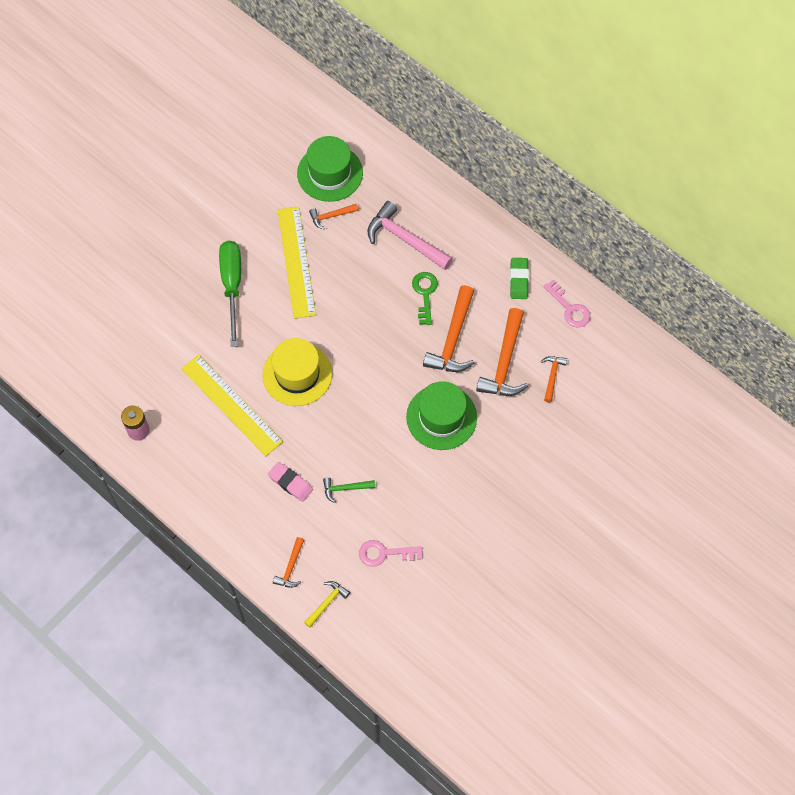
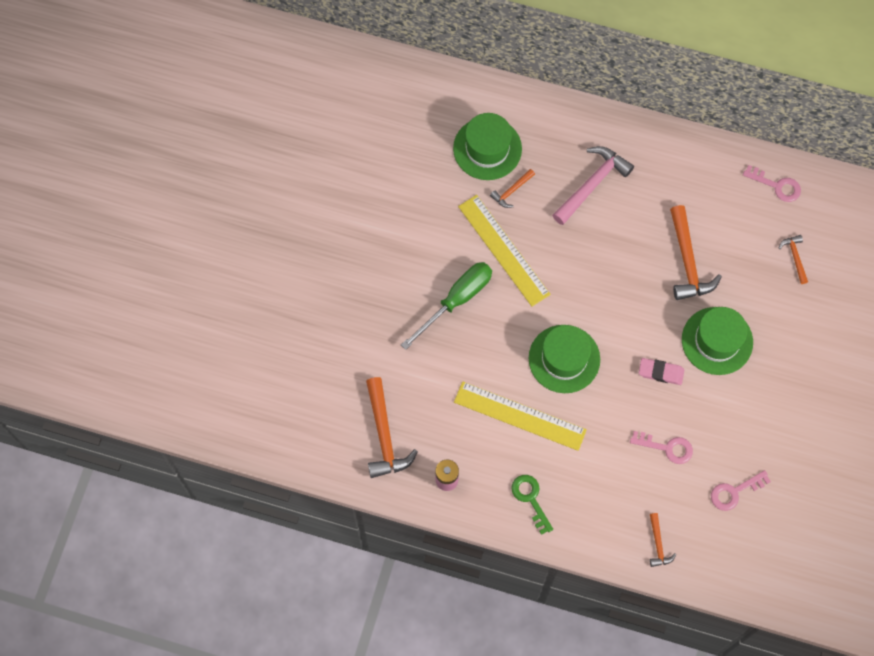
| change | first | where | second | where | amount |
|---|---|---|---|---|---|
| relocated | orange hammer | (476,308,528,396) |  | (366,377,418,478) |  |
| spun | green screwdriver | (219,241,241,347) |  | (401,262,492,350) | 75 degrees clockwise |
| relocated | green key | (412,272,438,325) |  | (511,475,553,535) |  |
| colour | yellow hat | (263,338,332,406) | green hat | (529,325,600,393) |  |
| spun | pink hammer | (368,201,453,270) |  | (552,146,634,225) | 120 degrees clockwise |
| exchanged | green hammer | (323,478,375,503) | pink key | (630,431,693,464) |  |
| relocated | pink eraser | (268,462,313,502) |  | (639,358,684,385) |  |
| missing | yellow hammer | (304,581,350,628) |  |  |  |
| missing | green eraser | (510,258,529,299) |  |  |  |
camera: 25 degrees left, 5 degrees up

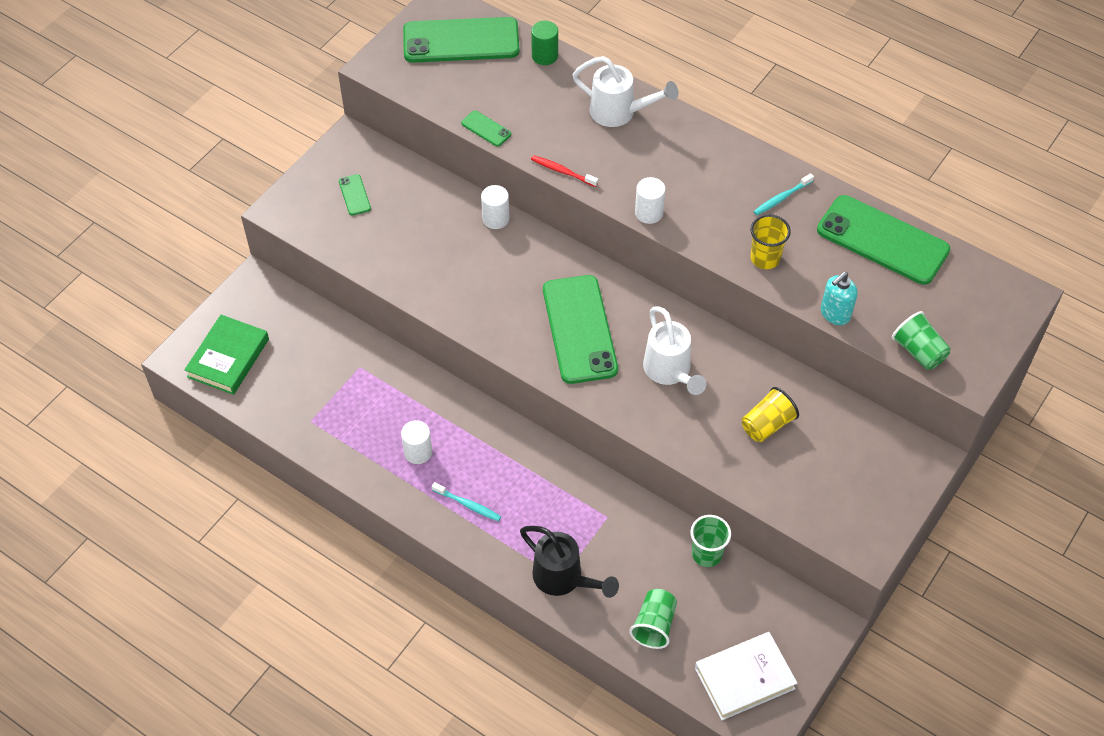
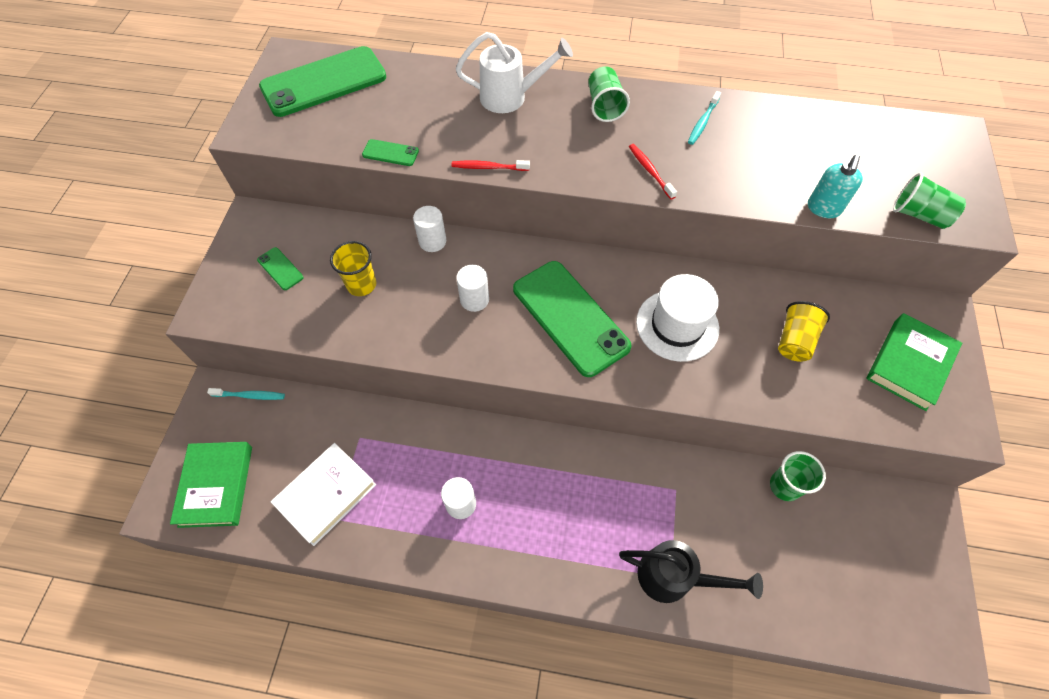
| change | first | where | second | where | amount |
|---|---|---|---|---|---|
| relocated | turquoise toothbrush | (432,482,501,521) |  | (207,388,285,400) |  |
| relocated | white book | (695,632,797,720) |  | (271,443,376,546) |  |
| relocated | yellow cup | (750,214,791,269) |  | (330,241,376,296) |  |
| relocated | white cylinder | (635,177,666,224) |  | (456,265,489,312) |  |
| relocated | green cup | (629,589,677,649) |  | (588,66,630,122) |  |
| appeared |  |  | red toothbrush | (629,144,677,199) |  |
| exchanged | white watering can | (643,306,706,395) | white hat | (636,274,719,362) |  |
| appeared |  |  | green book | (866,313,962,411) |  |
| missing | green cylinder | (531,21,558,65) |  |  |  |
| missing | green phone | (817,195,950,285) |  |  |  |
camera: 25 degrees left, 5 degrees up

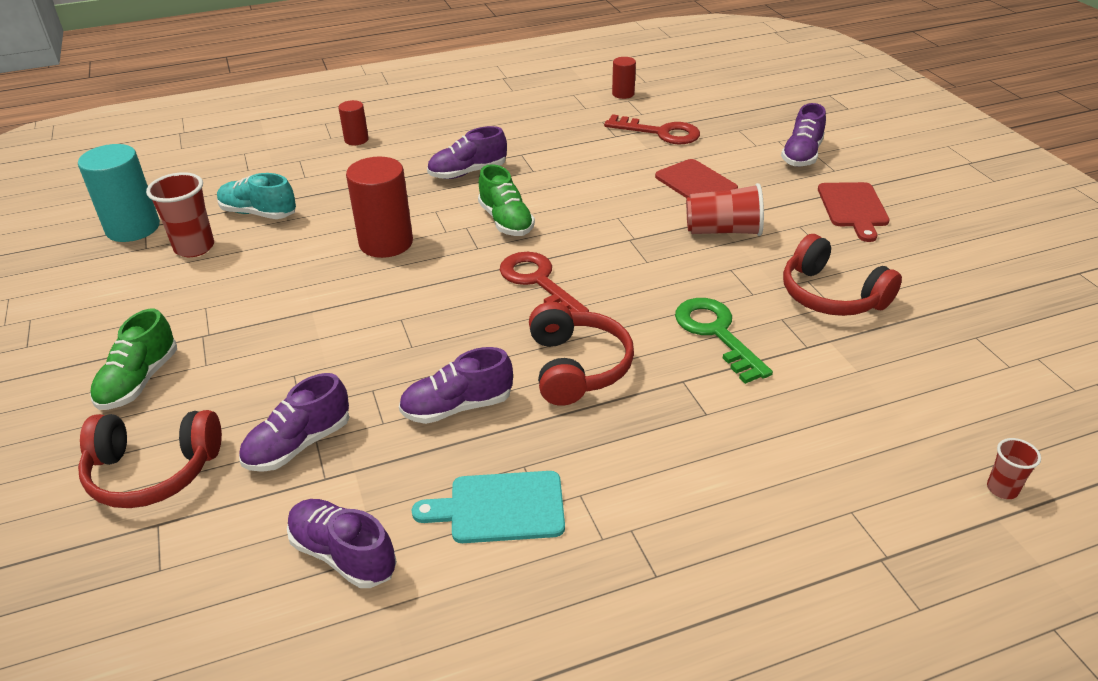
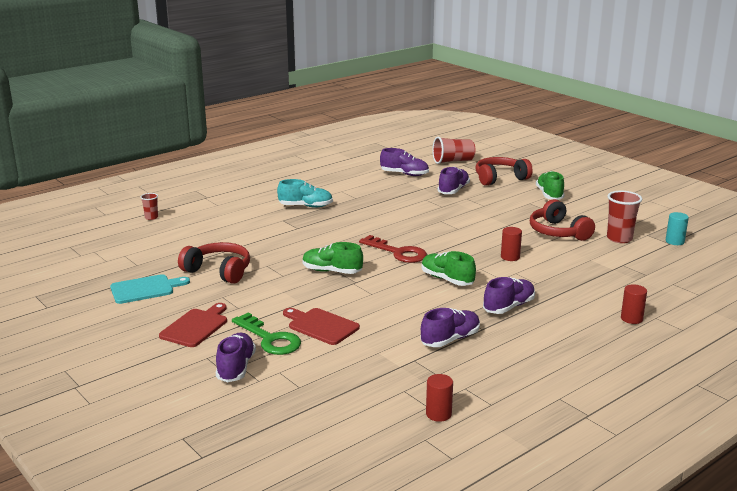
| change | first | where | second | where | amount |
|---|---|---|---|---|---|
| relocated | turquoise cutting board | (412,471,565,543) |  | (110,274,190,304) |  |
| spun | red cutting board | (818,182,890,242) |  | (159,303,227,347) | 45 degrees clockwise |
| relocated | green key | (675,298,773,384) |  | (232,313,301,355) |  |
| relocated | turquoise shoe | (217,173,296,219) |  | (277,179,333,208) |  |
| appeared |  |  | green shoe | (303,242,363,274) |  |
| relocated | purple shoe | (399,347,513,424) |  | (421,308,480,347) |  |
| relocated | red cup | (686,183,764,236) |  | (432,137,475,164) |  |
| size | red cylinder | (346,157,413,258) |  | (501,227,522,261) | x0.53 |
| relocated | red headphones | (529,302,634,406) |  | (530,199,595,241) |  |
| size | turquoise cylinder | (78,144,160,242) |  | (666,212,689,245) | x0.53 |
| missing | red key | (604,114,700,144) |  |  |  |
camera: 160 degrees right, 15 degrees down

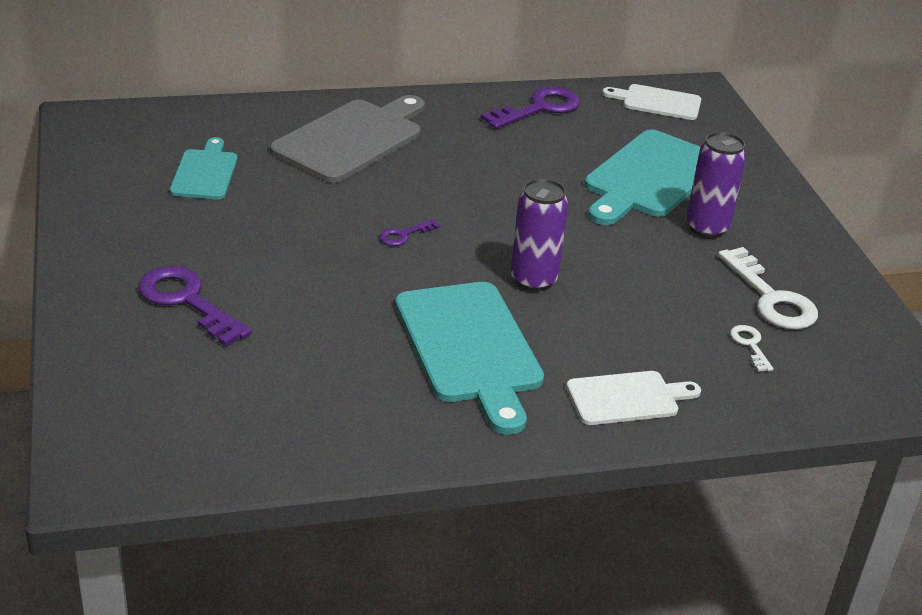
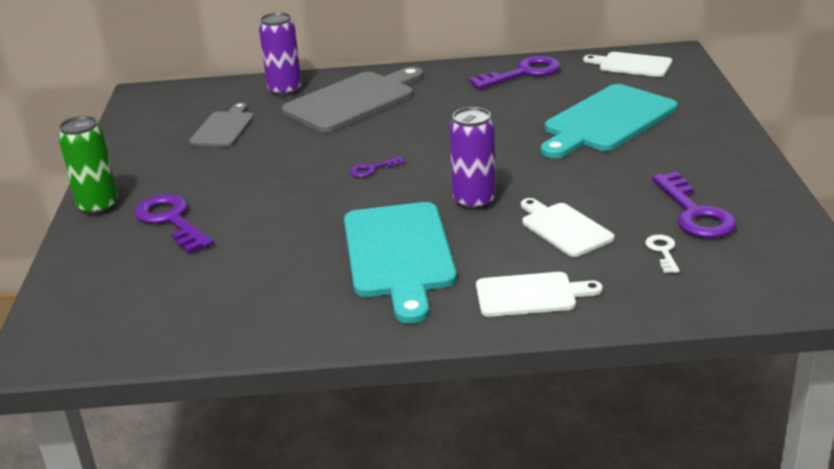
| change | first | where | second | where | amount |
|---|---|---|---|---|---|
| appeared |  |  | green can | (58,116,118,215) |  |
| colour | turquoise cutting board | (170,137,237,200) | grey cutting board | (189,103,254,147) |  |
| relocated | purple can | (686,132,746,238) |  | (259,12,302,97) |  |
| appeared |  |  | white cutting board | (521,198,615,257) |  |
| colour | white key | (718,247,818,329) | purple key | (652,172,737,238) |  |
camera: 15 degrees right, 5 degrees down

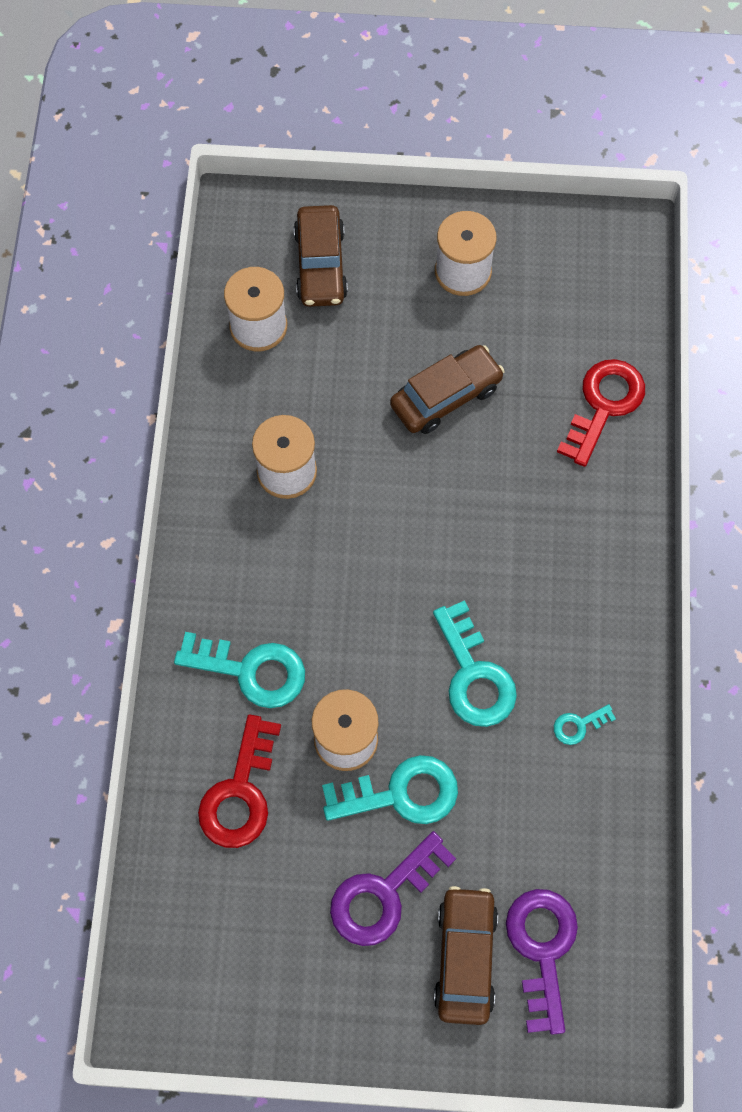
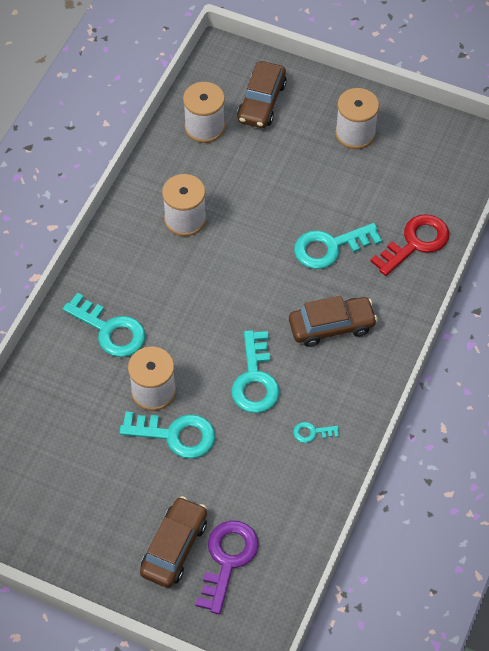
| change | first | where | second | where | amount |
|---|---|---|---|---|---|
| relocated | brown car | (390,345,505,434) |  | (289,296,378,347) |  |
| appeared |  |  | turquoise key | (294,223,382,269) |  |
| missing | red key | (198,715,281,848) |  |  |  |
| missing | purple key | (330,831,456,946) |  |  |  |
camera: 20 degrees right, 10 degrees down

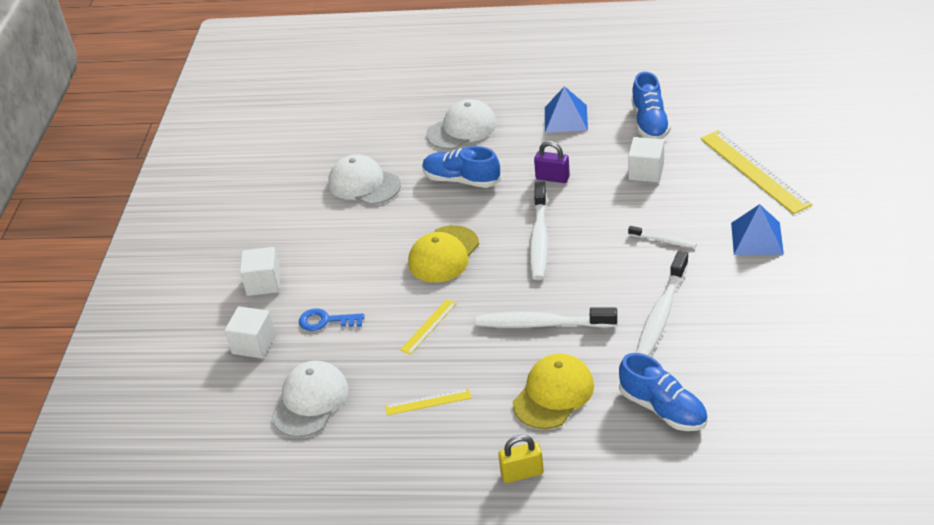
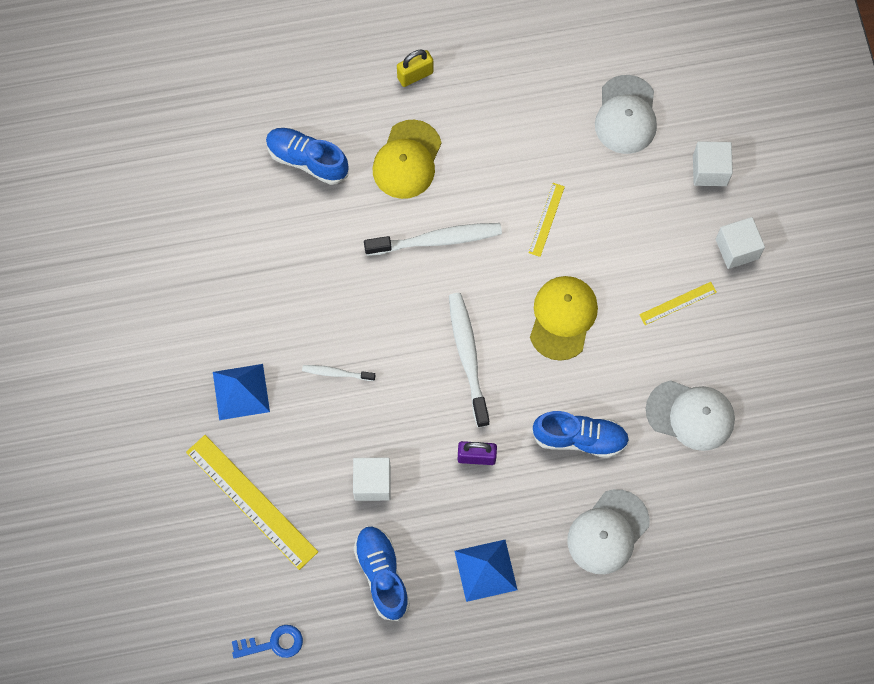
| change | first | where | second | where | amount |
|---|---|---|---|---|---|
| relocated | blue key | (299,308,364,331) |  | (232,625,303,659) |  |
| relocated | yellow ruler | (385,388,471,415) |  | (639,282,717,325) |  |
| missing | white toothbrush | (636,251,689,356) |  |  |  |
camera: 160 degrees right, 30 degrees up

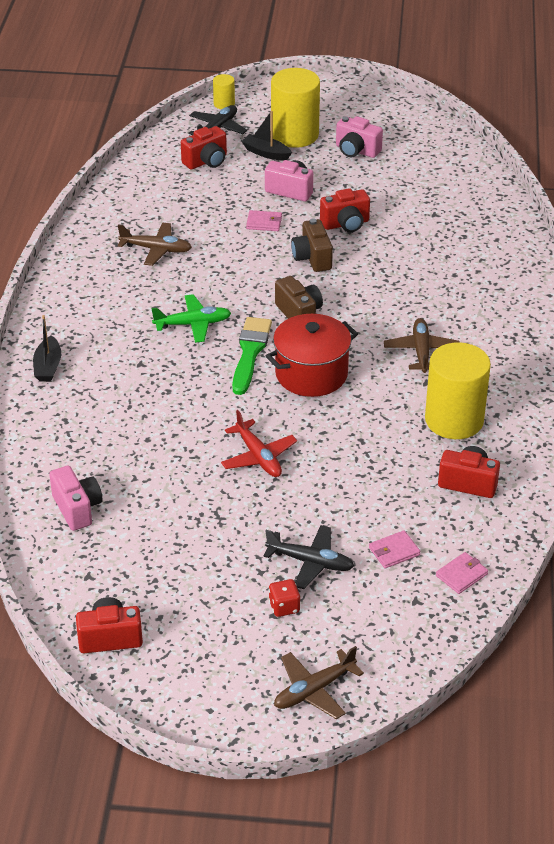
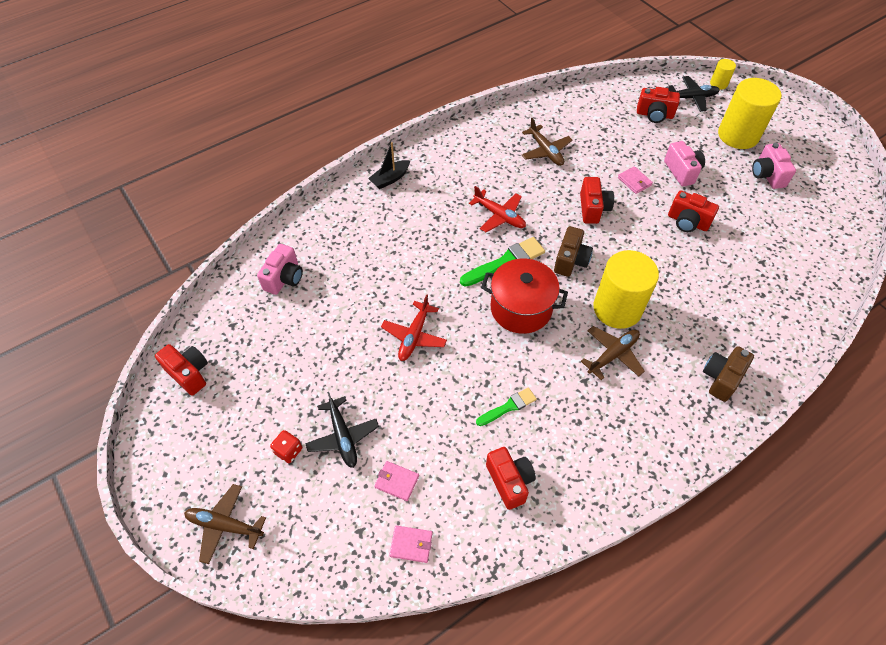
| change | first | where | second | where | amount |
|---|---|---|---|---|---|
| colour | green plane | (151,294,231,343) | red plane | (469,186,526,232) |  |
| appeared |  |  | green brush | (476,388,537,426) |  |
| appeared |  |  | red camera | (580,177,614,224) |  |
| relocated | yellow cylinder | (425,342,491,439) |  | (593,250,659,329) |  |
| relocated | brown camera | (291,218,333,272) |  | (703,346,754,402) |  |
| missing | black boat | (241,111,292,161) |  |  |  |
camera: 50 degrees right, 15 degrees up

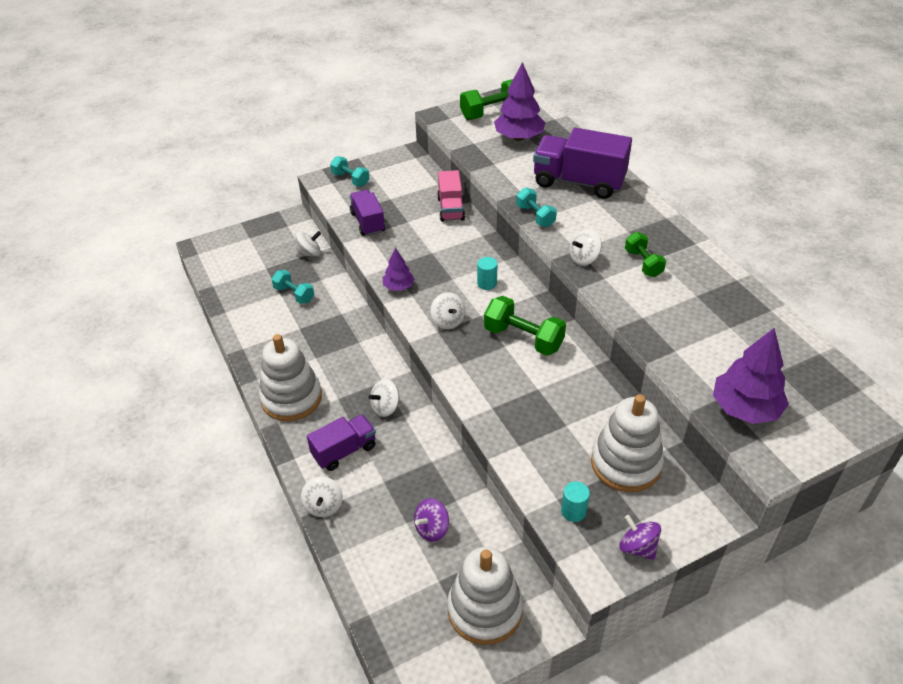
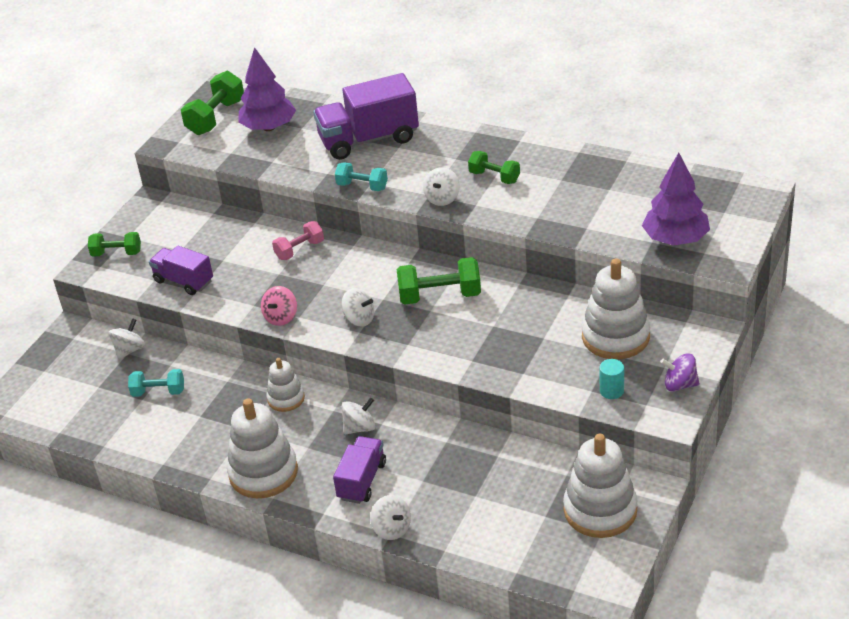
| change | first | where | second | where | amount |
|---|---|---|---|---|---|
| colour | turquoise dumbbell | (330,156,369,186) | green dumbbell | (88,232,141,257) |  |
| exchanged | purple tree | (383,247,414,291) | pink spinning top | (261,286,297,326) |  |
| appeared |  |  | white stacking toy | (266,358,305,412) |  |
| appeared |  |  | pink dumbbell | (272,221,324,260) |  |
| spun | white spinning top | (369,379,400,417) |  | (341,398,375,435) | 135 degrees counterclockwise |
| missing | purple spinning top | (414,498,449,542) |  |  |  |
| missing | pink truck | (437,170,465,222) |  |  |  |
| missing | turquoise cylinder | (477,257,497,290) |  |  |  |
camera: 35 degrees left, 5 degrees down

